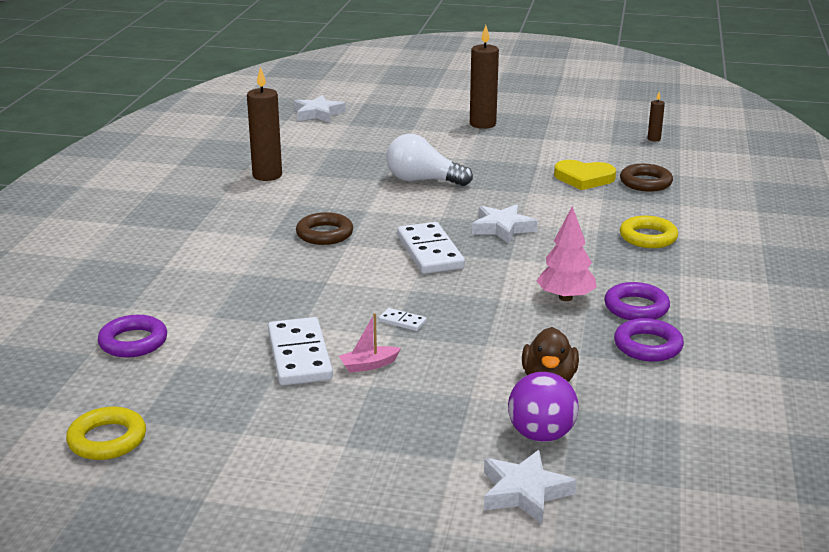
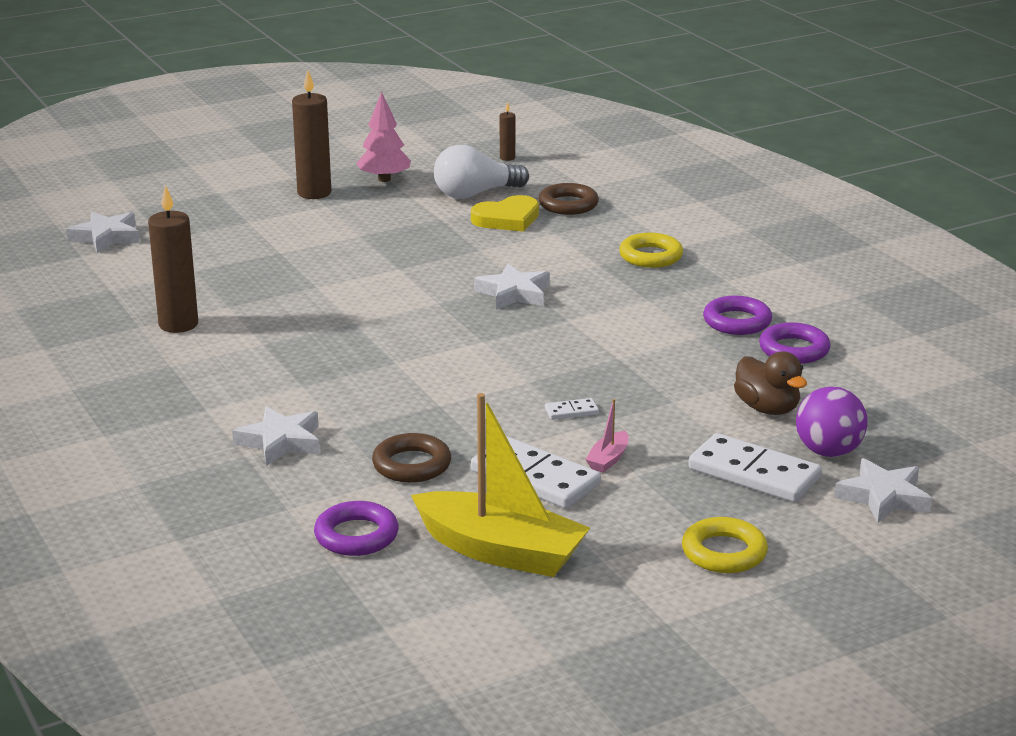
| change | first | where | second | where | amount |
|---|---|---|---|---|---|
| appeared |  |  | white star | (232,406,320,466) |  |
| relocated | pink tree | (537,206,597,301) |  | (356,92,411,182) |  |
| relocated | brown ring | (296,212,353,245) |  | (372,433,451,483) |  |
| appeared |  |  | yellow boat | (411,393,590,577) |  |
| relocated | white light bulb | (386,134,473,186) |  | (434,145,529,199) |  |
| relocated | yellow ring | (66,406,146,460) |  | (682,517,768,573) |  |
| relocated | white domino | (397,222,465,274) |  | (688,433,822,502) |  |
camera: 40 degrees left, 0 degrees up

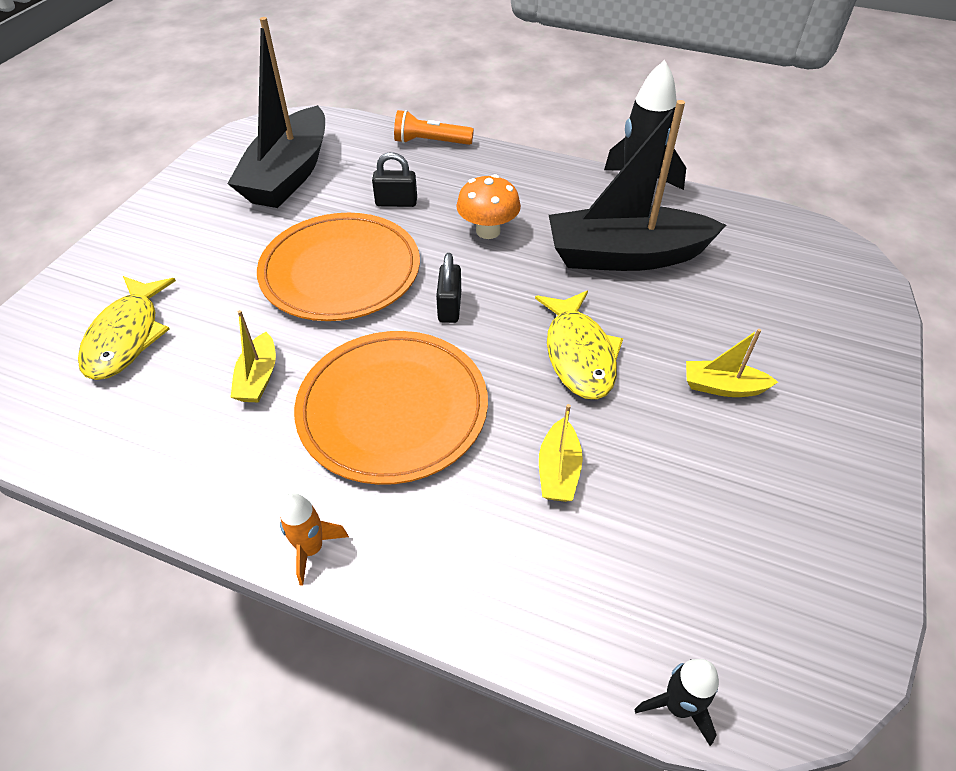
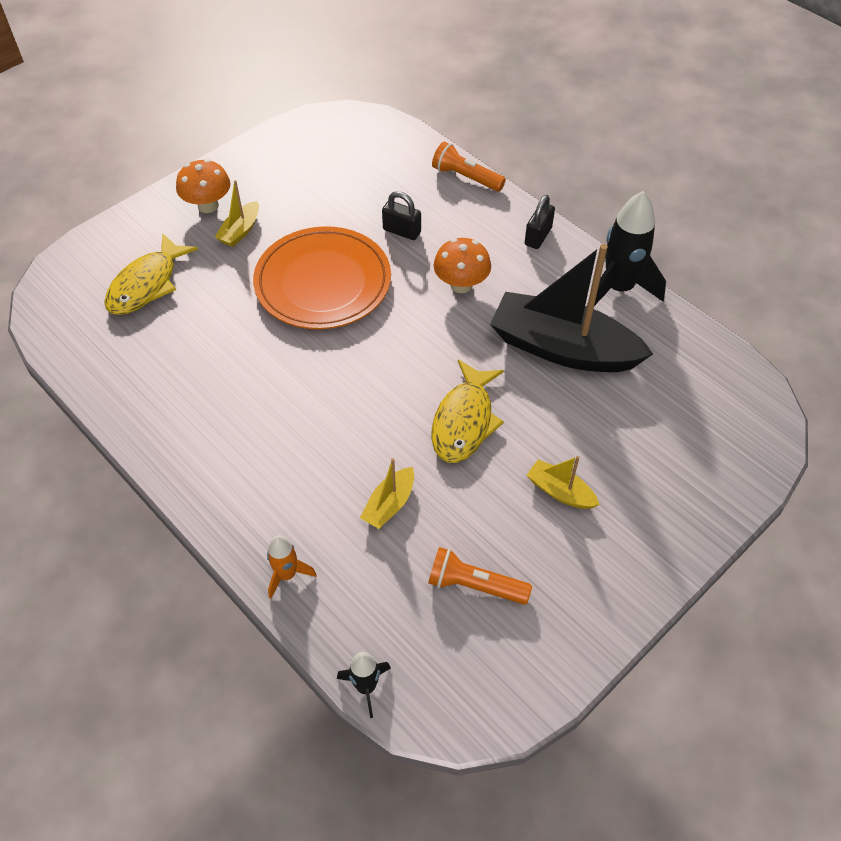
| change | first | where | second | where | amount |
|---|---|---|---|---|---|
| appeared |  |  | orange mushroom | (176,159,231,213) |  |
| relocated | yellow boat | (230,310,276,403) |  | (215,180,259,247) |  |
| relocated | orange rocket | (280,493,349,586) |  | (267,535,317,599) |  |
| appeared |  |  | orange flashlight | (428,547,532,604) |  |
| relocated | black padlock | (436,253,461,323) |  | (525,195,555,249) |  |
| missing | black boat | (227,17,325,208) |  |  |  |
| missing | orange plate | (294,331,488,485) |  |  |  |
camera: 25 degrees right, 5 degrees up

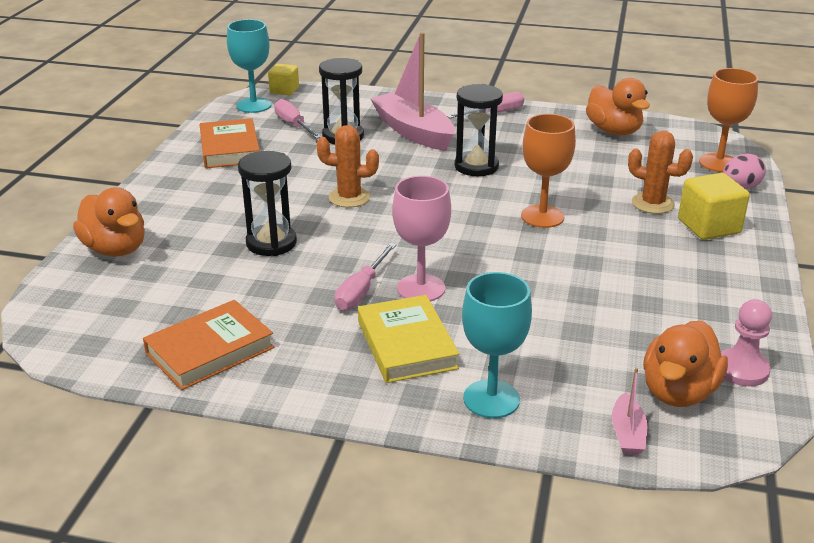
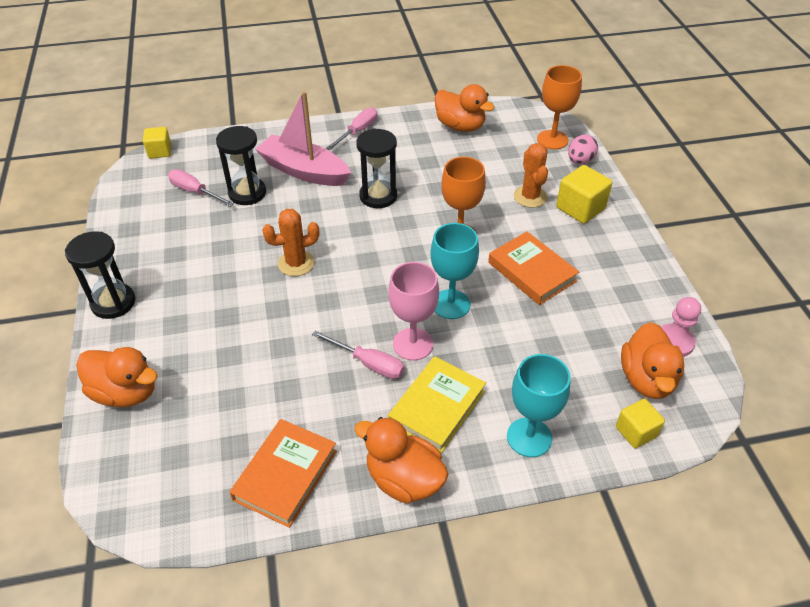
| change | first | where | second | where | amount |
|---|---|---|---|---|---|
| relocated | black hourglass | (238,151,297,256) |  | (65,231,135,319) |  |
| spun | pink screwdriver | (335,243,396,310) |  | (312,330,404,379) | 60 degrees counterclockwise |
| appeared |  |  | orange duck | (354,417,449,504) |  |
| spun | yellow book | (358,295,459,383) |  | (388,356,486,453) | 75 degrees clockwise |
| relocated | turquoise goblet | (227,19,271,113) |  | (430,223,479,319) |  |
| relocated | orange book | (200,118,260,168) |  | (488,232,579,305) |  |
| spun | orange cactus | (628,131,693,214) |  | (514,143,548,208) | 75 degrees clockwise |
| exchanged | pink boat | (612,368,647,455) | yellow cube | (616,399,665,448) |  |
camera: 25 degrees left, 15 degrees up

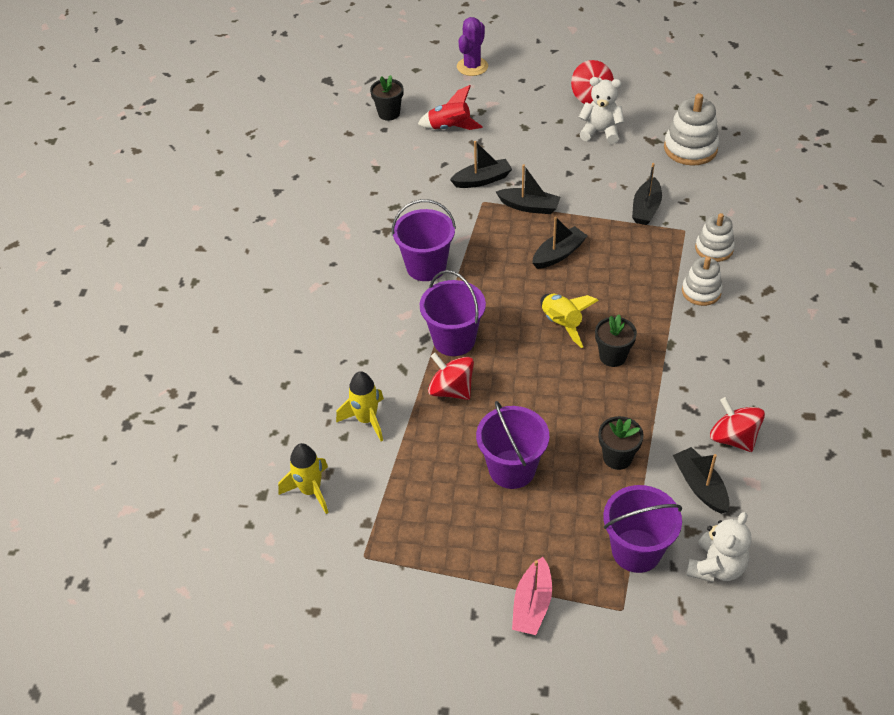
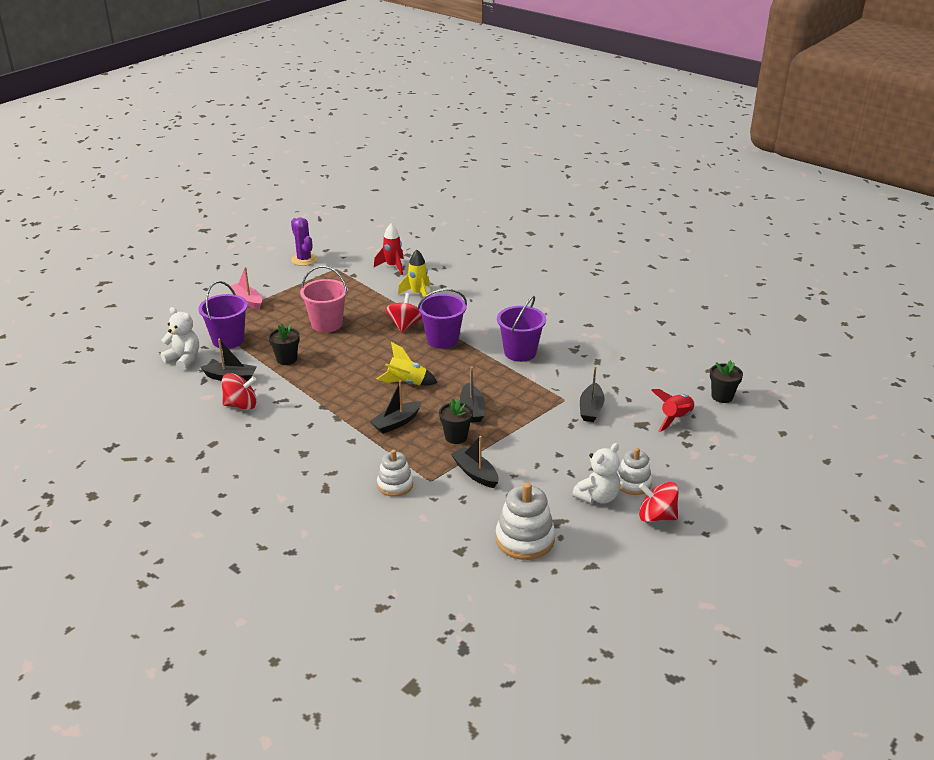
| change | first | where | second | where | amount |
|---|---|---|---|---|---|
| spun | white teddy bear | (686,512,752,582) |  | (160,307,199,370) | 150 degrees clockwise |
| relocated | purple cactus | (457,17,488,76) |  | (291,217,317,266) |  |
| colour | purple bucket | (476,401,549,489) | pink bucket | (300,266,348,333) |  |
| relocated | black boat | (496,164,560,214) |  | (370,381,422,434) |  |
| colour | yellow rocket | (278,443,329,514) | red rocket | (374,224,404,275) |  |
| spun | red spinning top | (428,352,474,400) |  | (385,293,422,333) | 60 degrees counterclockwise |
| relocated | black flower pot | (595,314,637,367) |  | (439,399,473,444) |  |
| relocated | white stacking toy | (682,256,722,306) |  | (617,448,652,495) |  |
camera: 120 degrees right, 15 degrees down

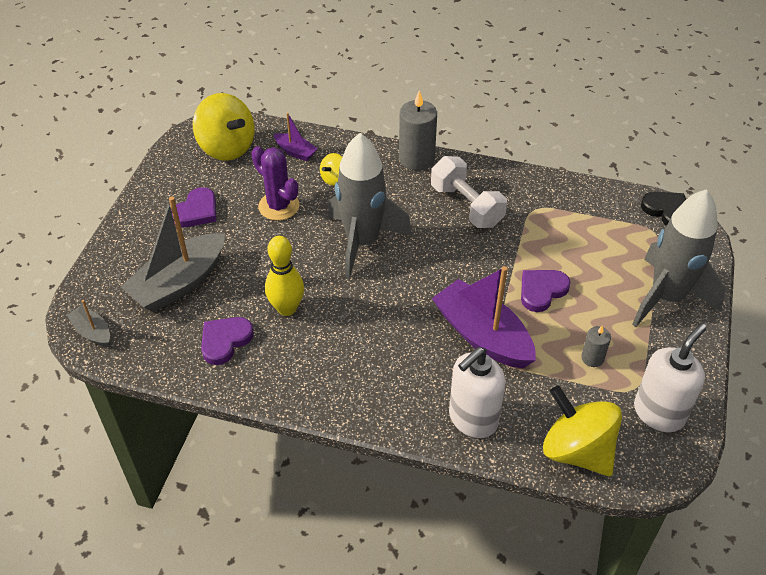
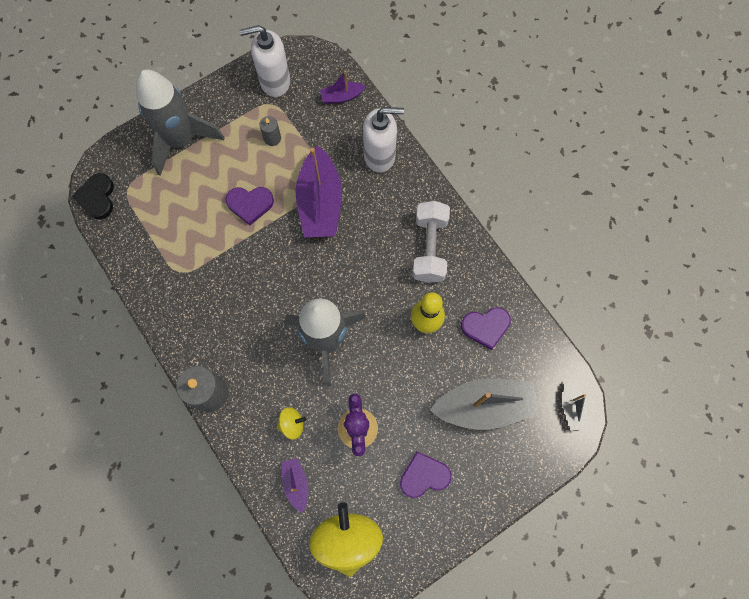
| change | first | where | second | where | amount |
|---|---|---|---|---|---|
| exchanged | yellow spinning top | (543,385,622,476) | purple boat | (320,70,366,104) |  |
| relocated | white dumbbell | (431,156,507,228) |  | (412,201,450,283) |  |
camera: 140 degrees left, 25 degrees up

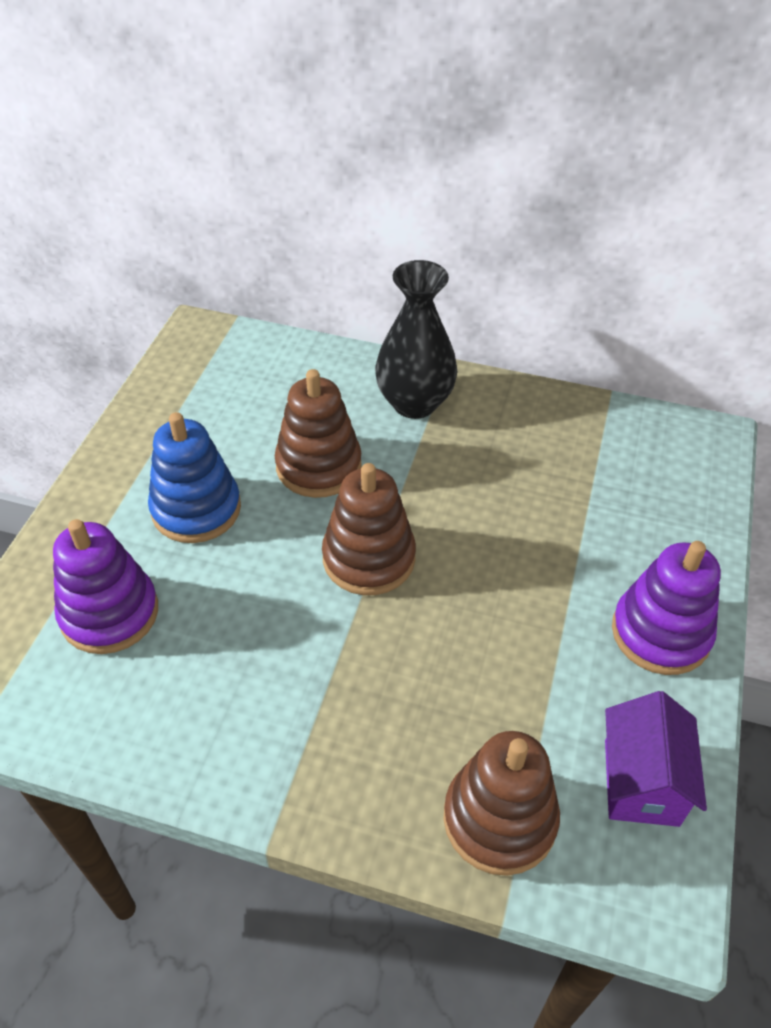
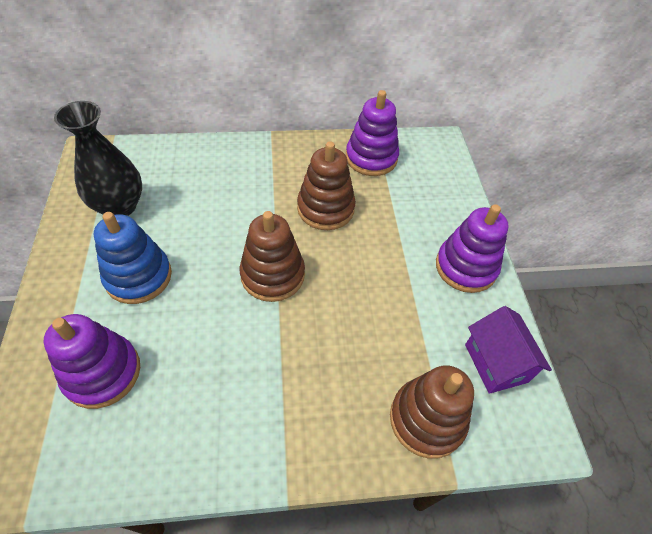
| change | first | where | second | where | amount |
|---|---|---|---|---|---|
| relocated | black vase | (375,260,457,419) |  | (54,101,142,216) |  |
| relocated | brown stacking toy | (275,369,362,498) |  | (297,141,356,230) |  |
| appeared |  |  | purple stacking toy | (346,90,399,176) |  |
camera: 25 degrees left, 5 degrees up

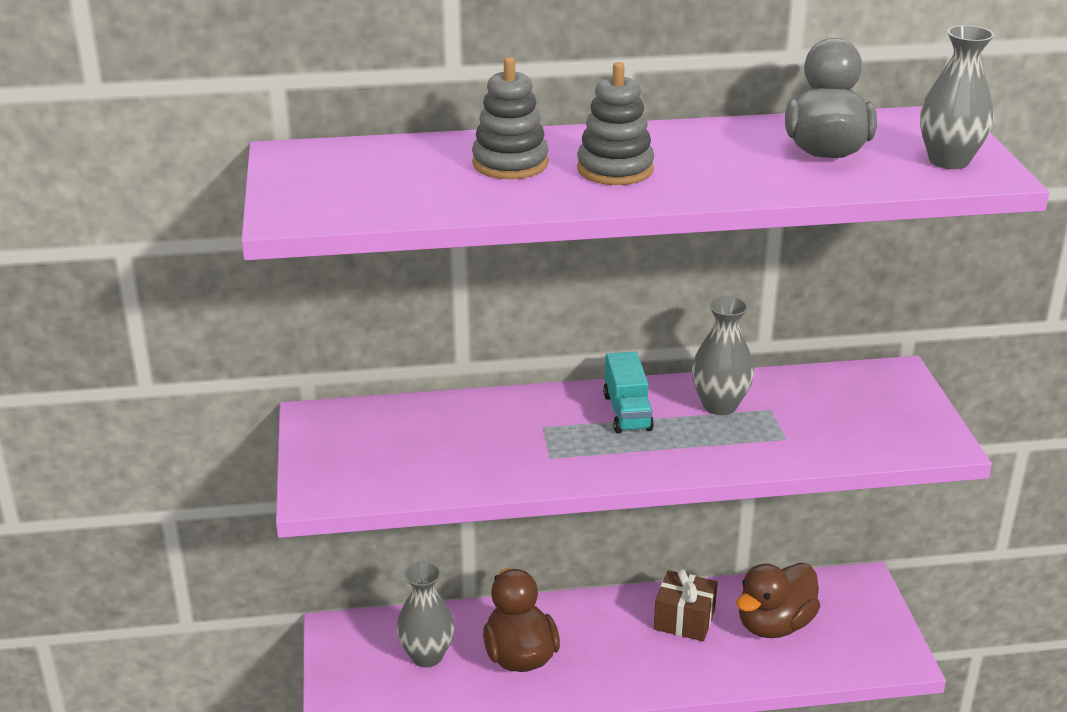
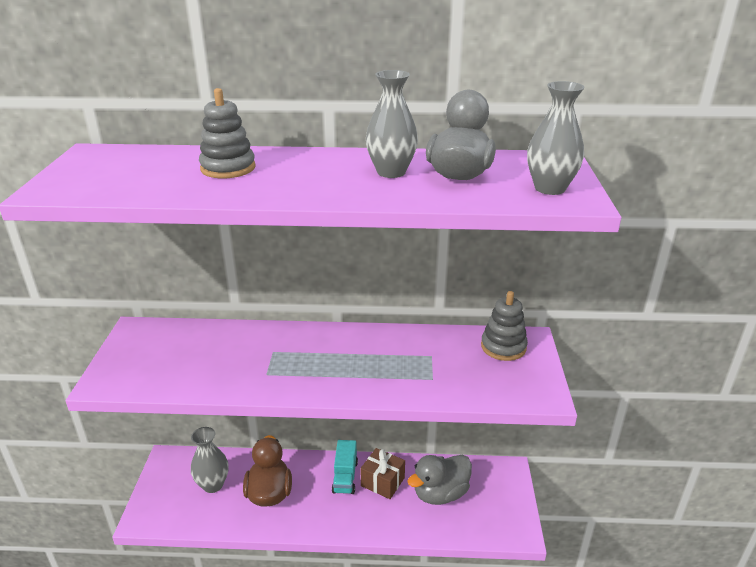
| change | first | where | second | where | amount |
|---|---|---|---|---|---|
| relocated | turquoise truck | (603,351,654,433) |  | (332,440,358,494) |  |
| relocated | grey vase | (692,296,754,415) |  | (366,70,418,178) |  |
| colour | brown duck | (736,563,820,638) | grey duck | (407,455,472,505) |  |
| relocated | grey stacking toy | (577,62,654,185) |  | (481,291,528,361) |  |
camera: 10 degrees right, 0 degrees up

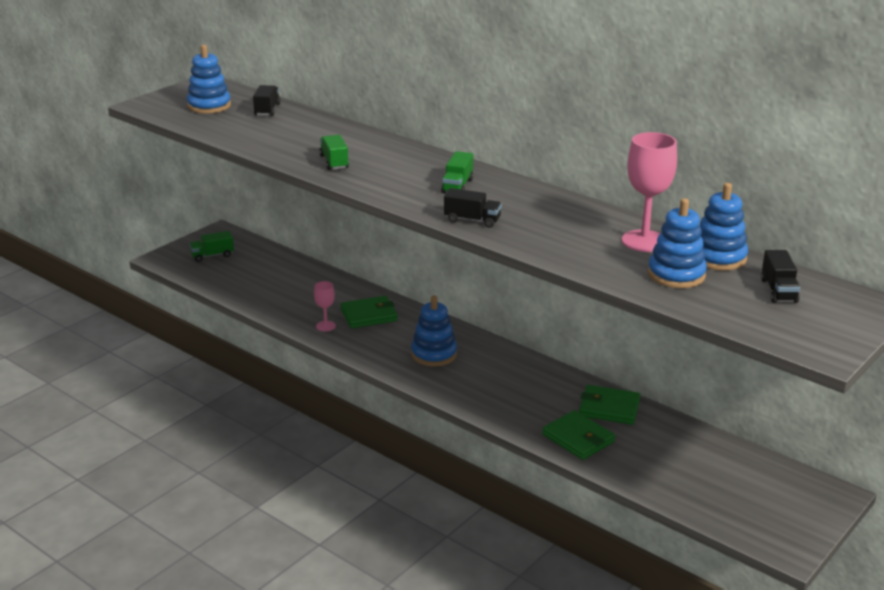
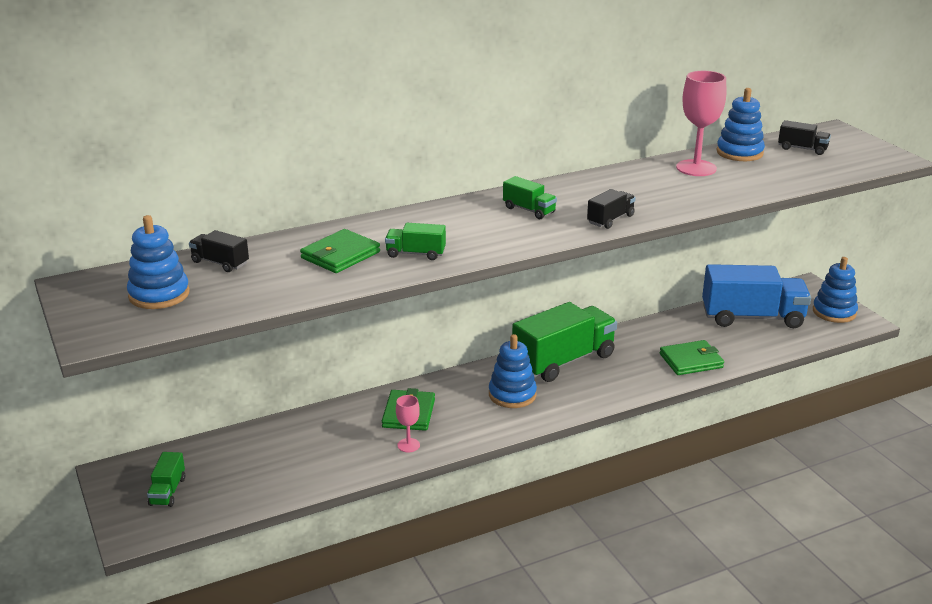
| change | first | where | second | where | amount |
|---|---|---|---|---|---|
| relocated | green wallet | (579,385,640,425) |  | (300,229,380,273) |  |
| appeared |  |  | green truck | (512,302,617,382) |  |
| appeared |  |  | blue truck | (702,264,811,328) |  |
| relocated | blue stacking toy | (648,198,707,288) |  | (813,257,858,323) |  |
camera: 65 degrees left, 0 degrees up

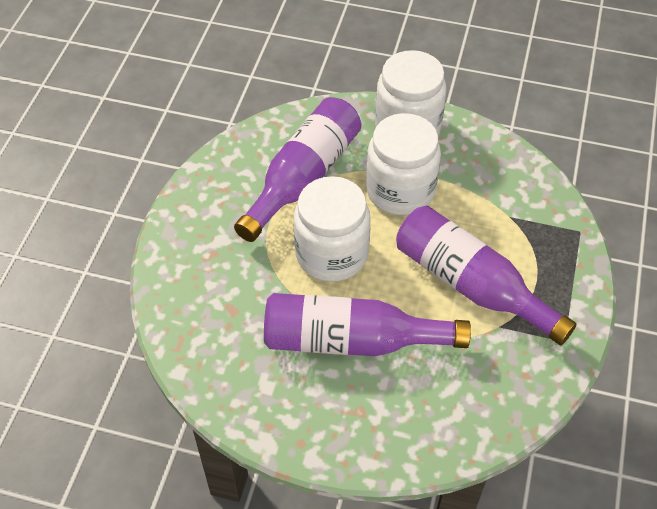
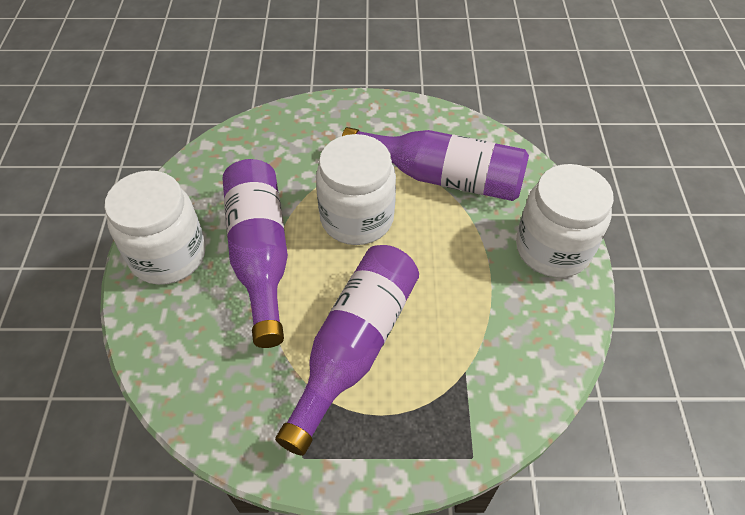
| change | first | where | second | where | amount |
|---|---|---|---|---|---|
| relocated | white jar | (366,113,441,215) |  | (104,170,206,285) |  |
camera: 75 degrees right, 0 degrees up

